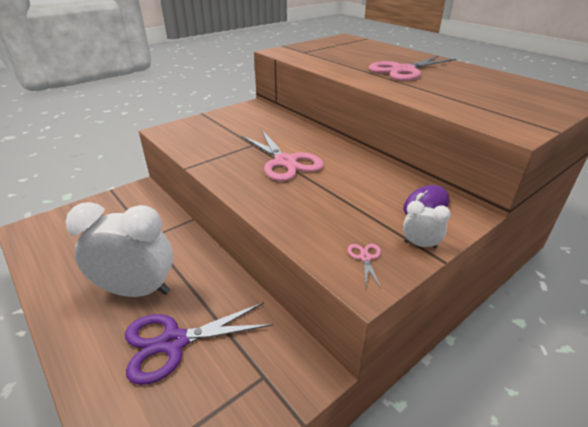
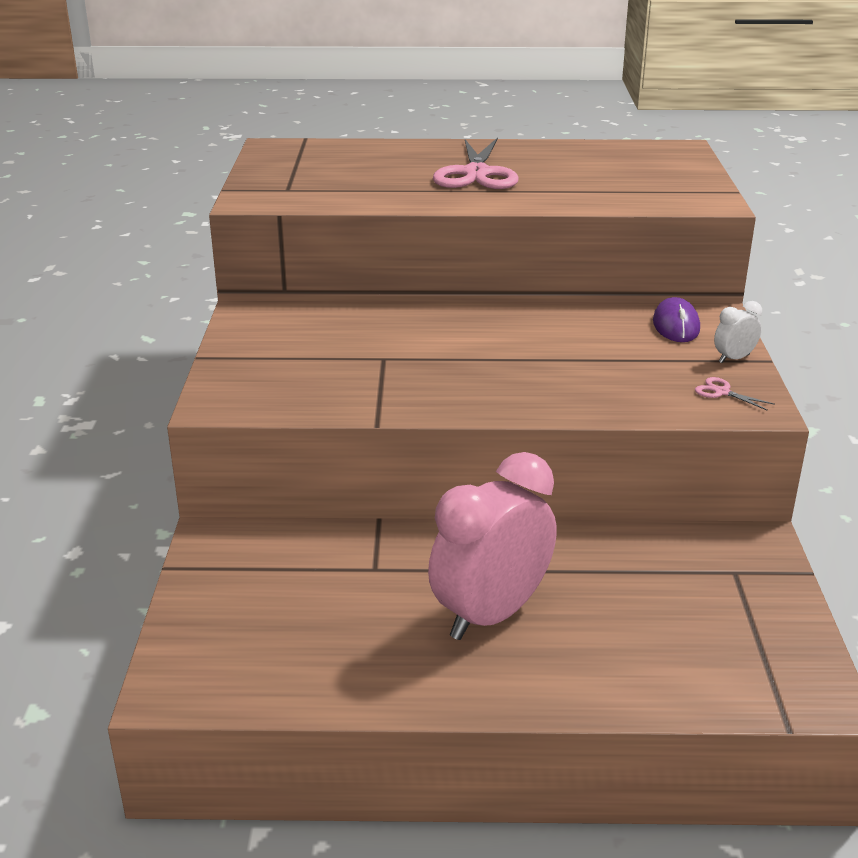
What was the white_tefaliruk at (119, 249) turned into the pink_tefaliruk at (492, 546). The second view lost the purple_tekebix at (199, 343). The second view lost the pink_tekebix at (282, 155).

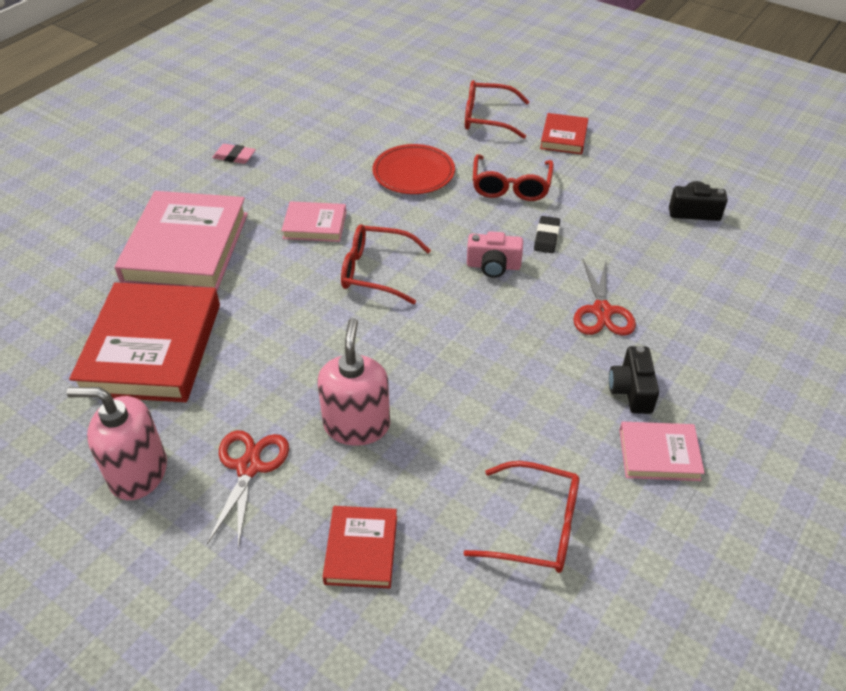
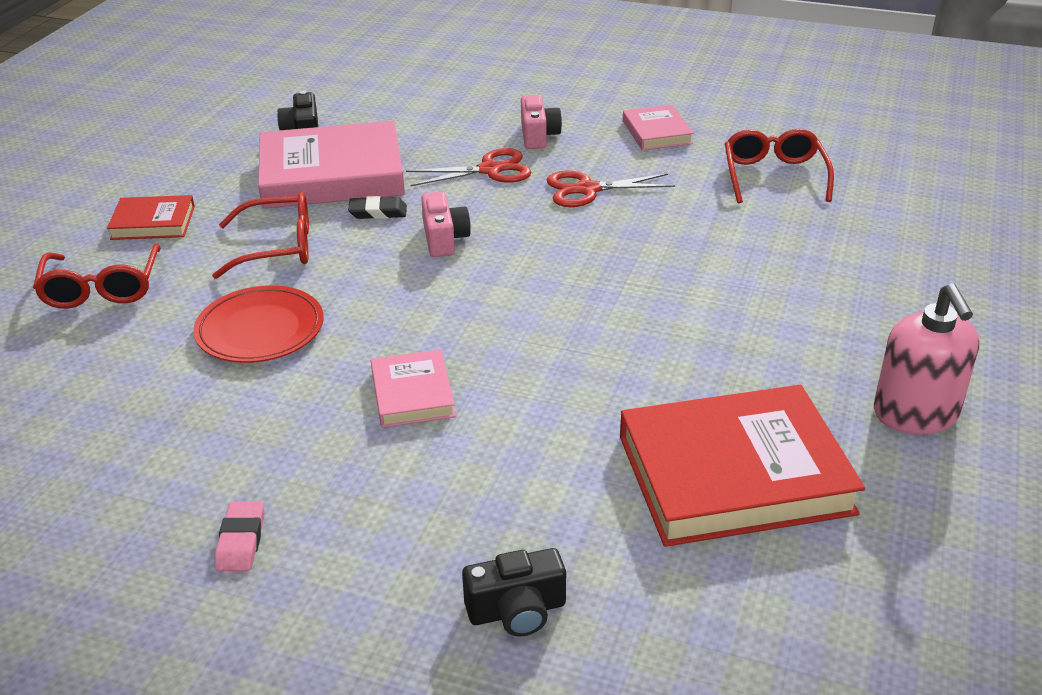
The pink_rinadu ended up elsewhere, having gone from (181, 240) to (331, 165). The red_tekebix ended up elsewhere, having gone from (248, 489) to (611, 189). The second view lost the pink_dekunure at (353, 382). The second view lost the red_rinadu at (360, 547). The second view lost the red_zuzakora at (386, 264). The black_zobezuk ended up elsewhere, having gone from (634, 380) to (514, 592). The second view gained the pink_zobezuk at (541, 122).

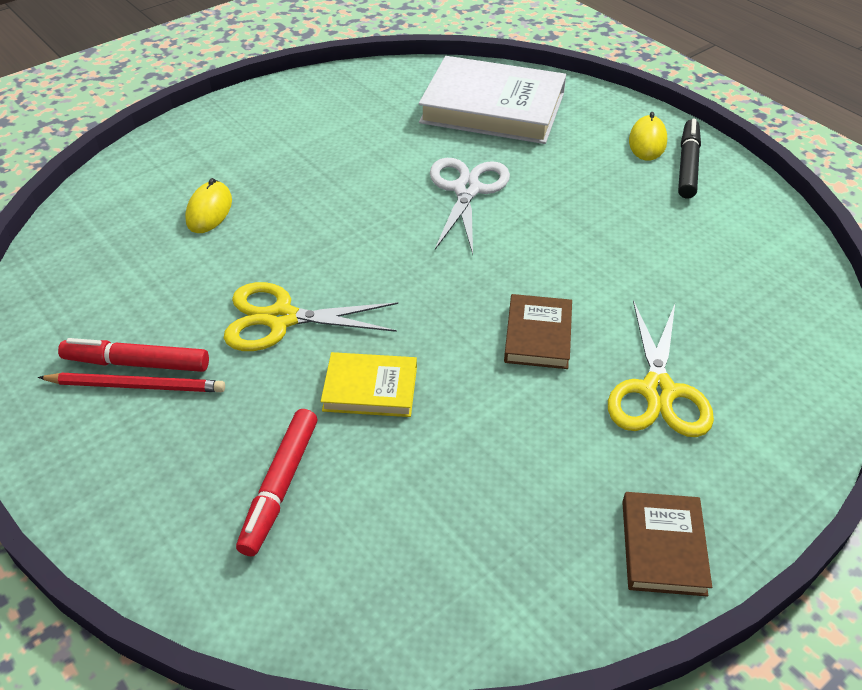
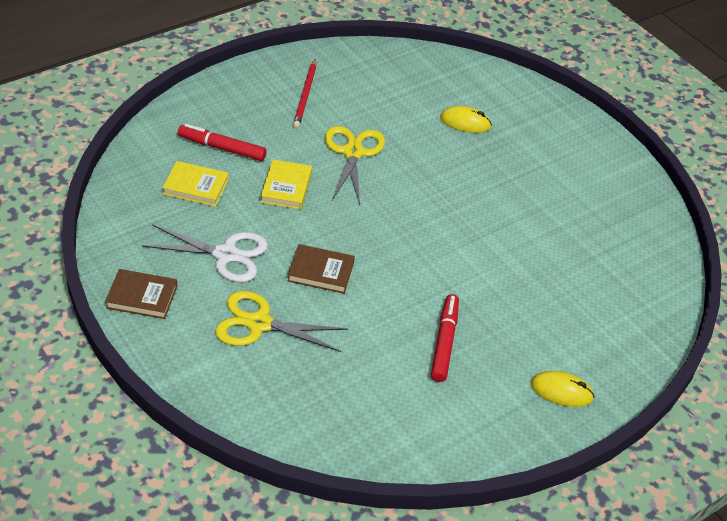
The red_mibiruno ended up elsewhere, having gone from (133, 355) to (445, 338). The second view lost the white_rinadu at (492, 100). The white_tekebix ended up elsewhere, having gone from (470, 206) to (205, 253). The second view lost the black_mibiruno at (689, 159). The second view gained the yellow_rinadu at (195, 184).

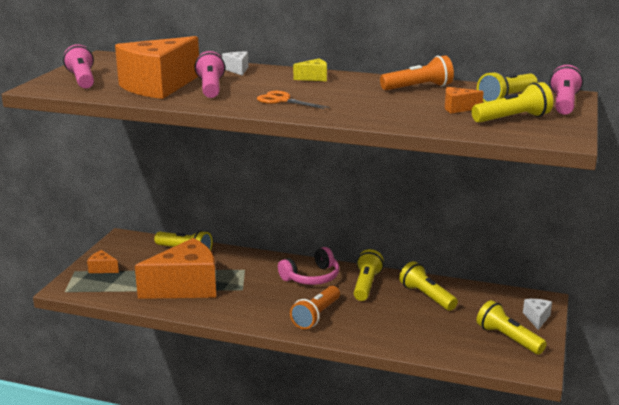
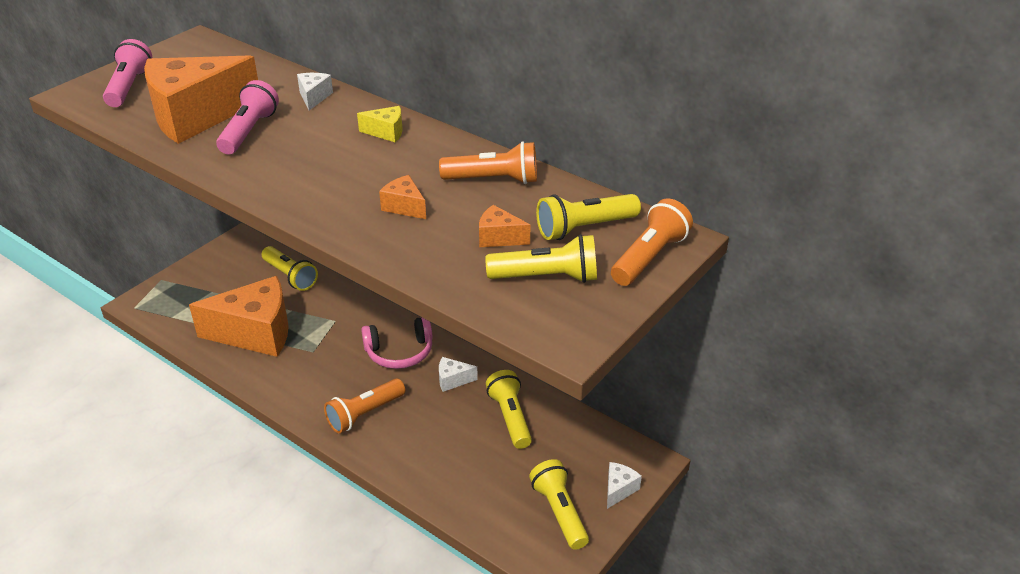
The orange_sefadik ended up elsewhere, having gone from (103, 261) to (402, 197). The second view lost the orange_tekebix at (293, 100). Where the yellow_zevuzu stood at (369, 275), the white_sefadik came to stand at (458, 374). What was the pink_zevuzu at (566, 90) turned into the orange_zevuzu at (652, 242).

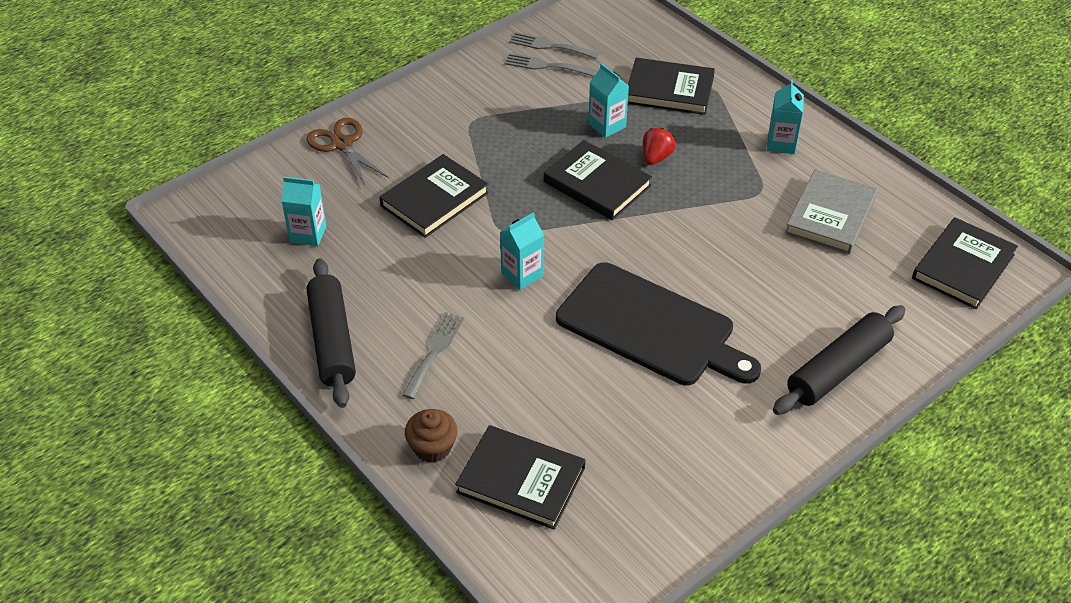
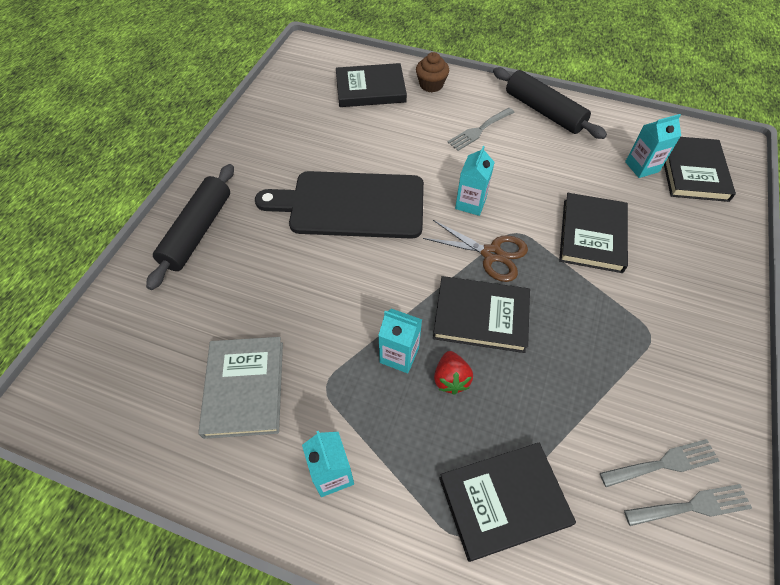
The brown_tekebix ended up elsewhere, having gone from (348, 152) to (475, 251). The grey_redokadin at (433, 355) ended up facing another way, 60 degrees clockwise from before. The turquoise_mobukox ended up elsewhere, having gone from (608, 100) to (400, 340). The black_rinadu ended up elsewhere, having gone from (965, 263) to (700, 169).

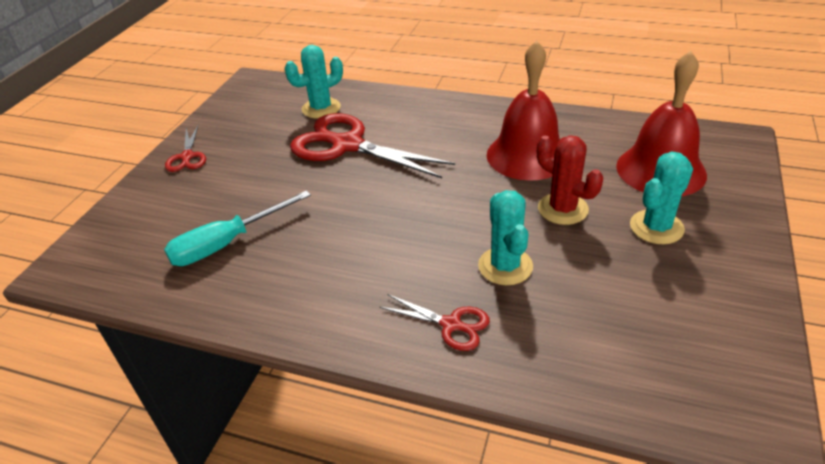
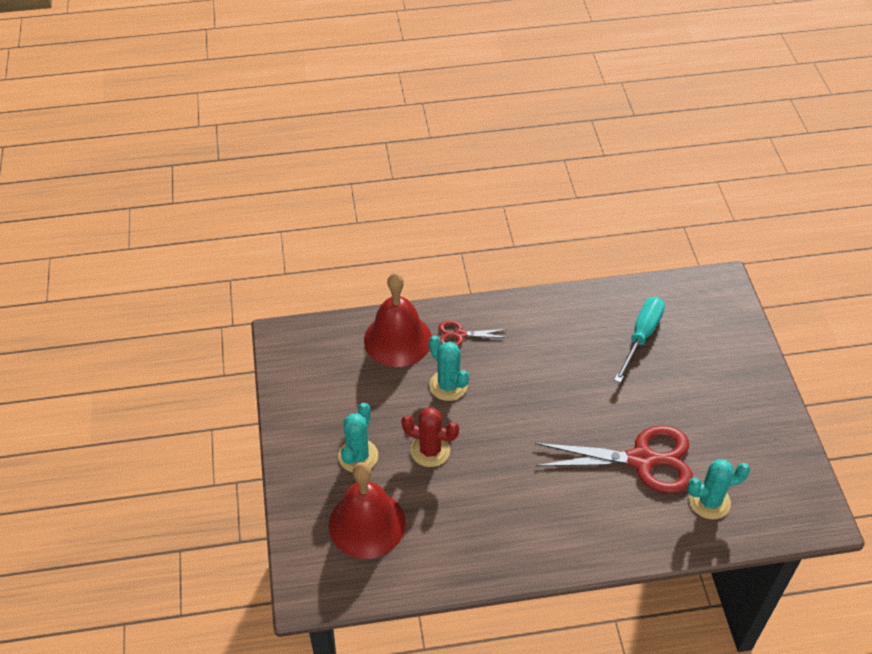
The second view lost the red_tekebix at (185, 149). The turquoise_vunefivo at (313, 81) ended up facing another way, 45 degrees clockwise from before. The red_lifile ended up elsewhere, having gone from (523, 110) to (398, 320).

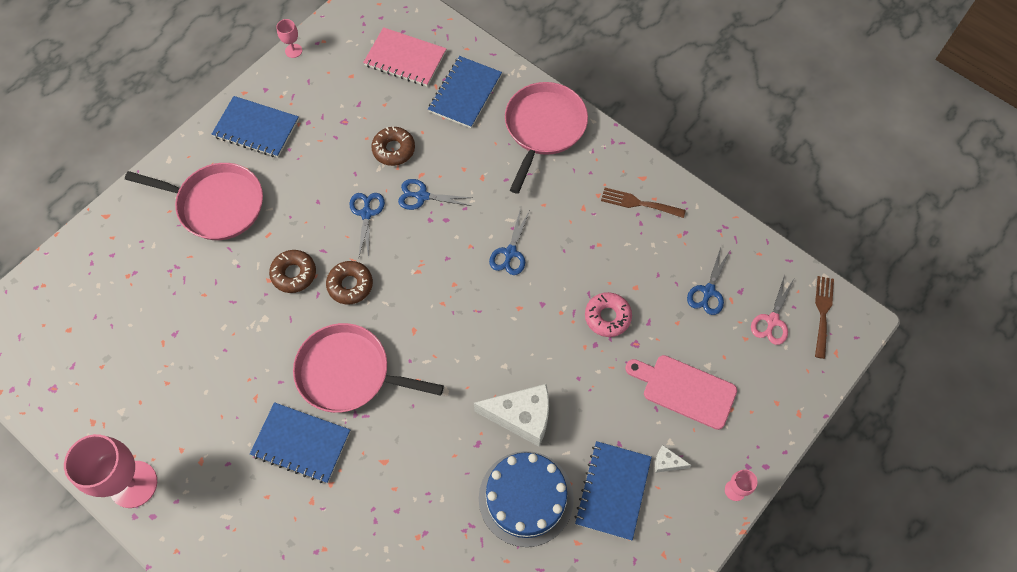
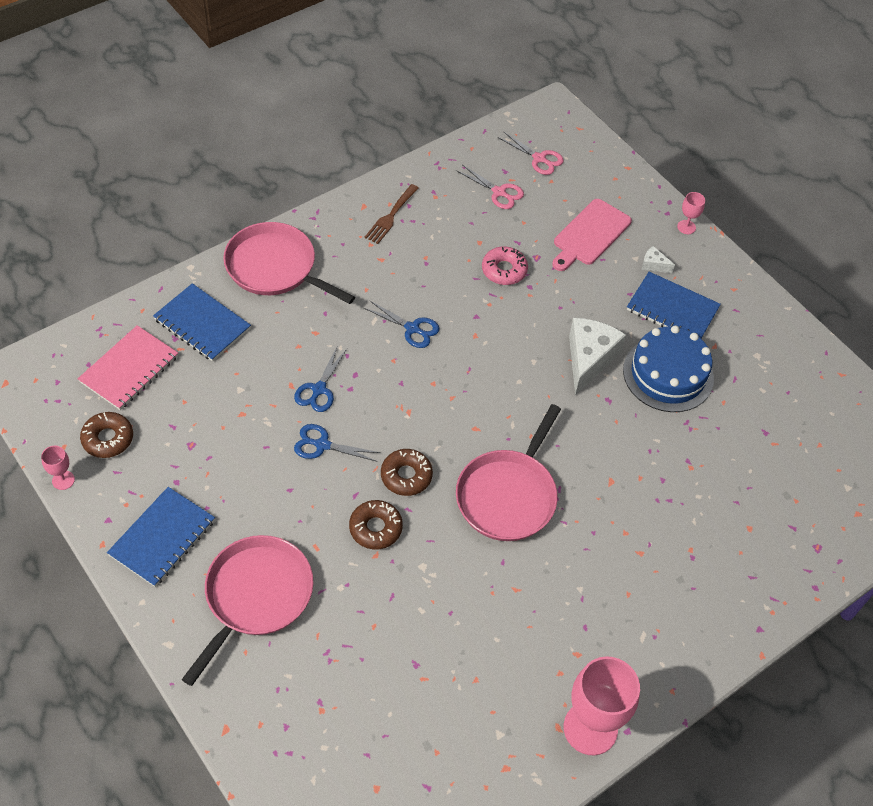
The second view lost the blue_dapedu at (300, 442). The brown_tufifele ended up elsewhere, having gone from (393, 146) to (106, 435). The white_sefadik at (673, 459) ended up facing another way, 90 degrees clockwise from before. What was the blue_tekebix at (708, 281) turned into the pink_tekebix at (490, 187). The second view lost the brown_redokadin at (824, 317).

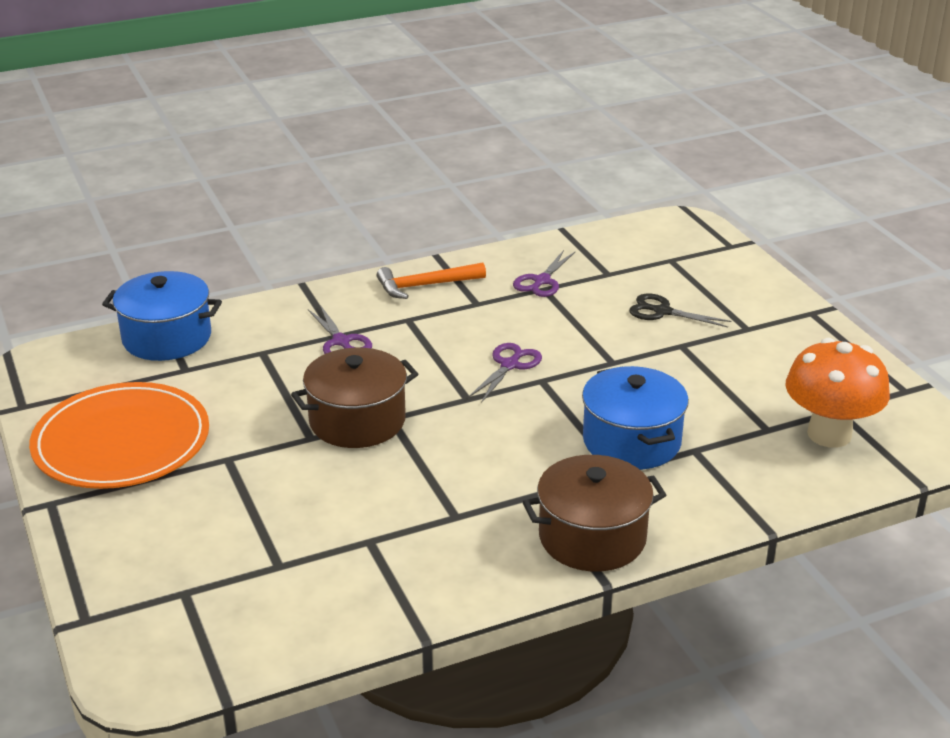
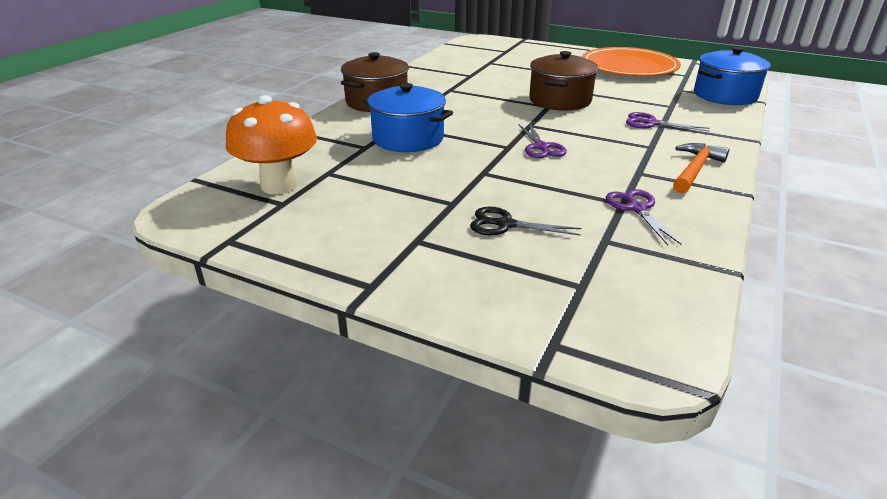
The black_tekebix at (680, 310) ended up facing another way, 150 degrees counterclockwise from before.

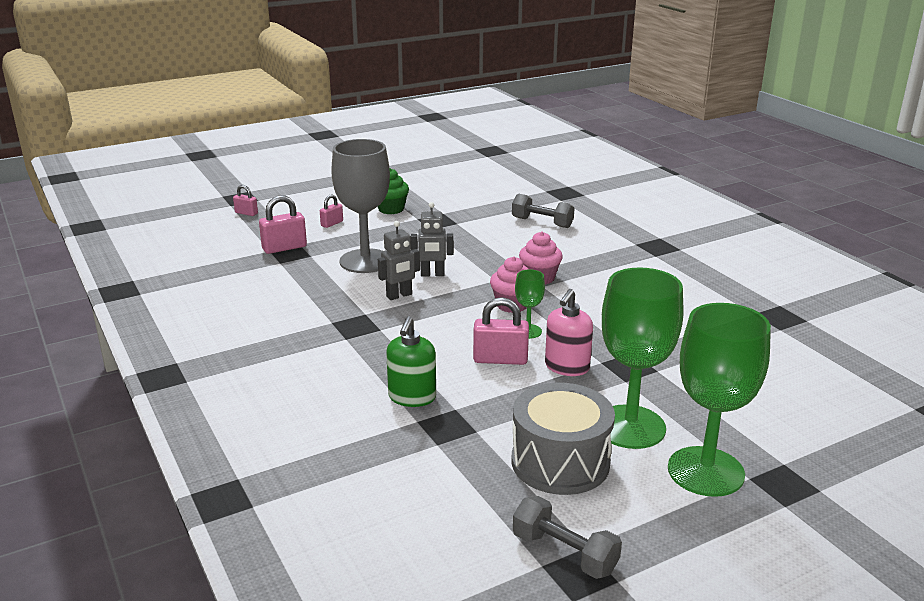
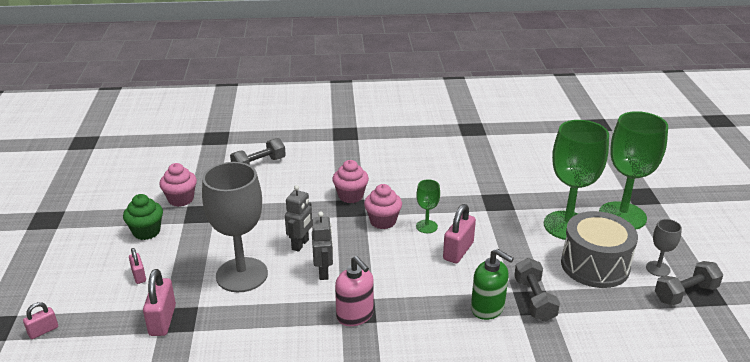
The pink_dekunure ended up elsewhere, having gone from (569, 332) to (354, 291). The second view gained the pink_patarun at (178, 185). The second view gained the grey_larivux at (537, 290). The second view gained the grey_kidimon at (664, 248).

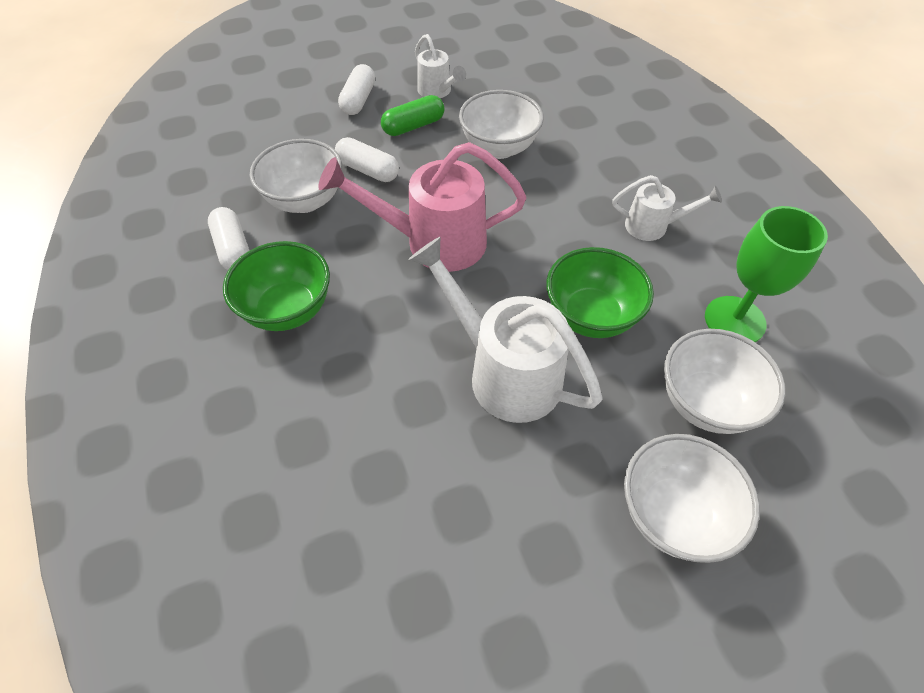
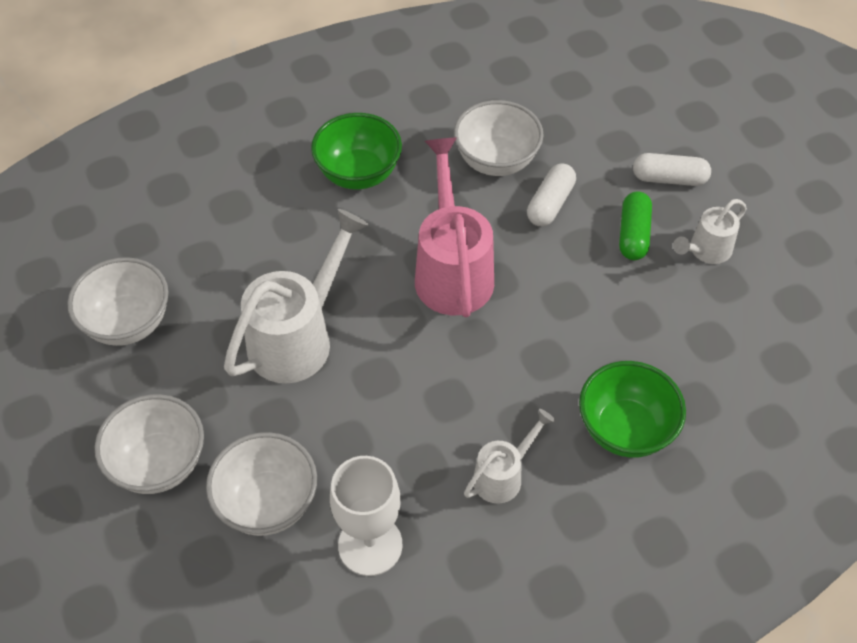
The second view lost the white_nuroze at (229, 238). The green_nuroze at (412, 115) ended up facing another way, 45 degrees clockwise from before. The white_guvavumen ended up elsewhere, having gone from (501, 124) to (118, 301). The green_guvavumen ended up elsewhere, having gone from (600, 292) to (632, 409). The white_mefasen at (667, 208) ended up facing another way, 135 degrees counterclockwise from before. What was the green_kidimon at (766, 274) turned into the white_kidimon at (366, 516).

